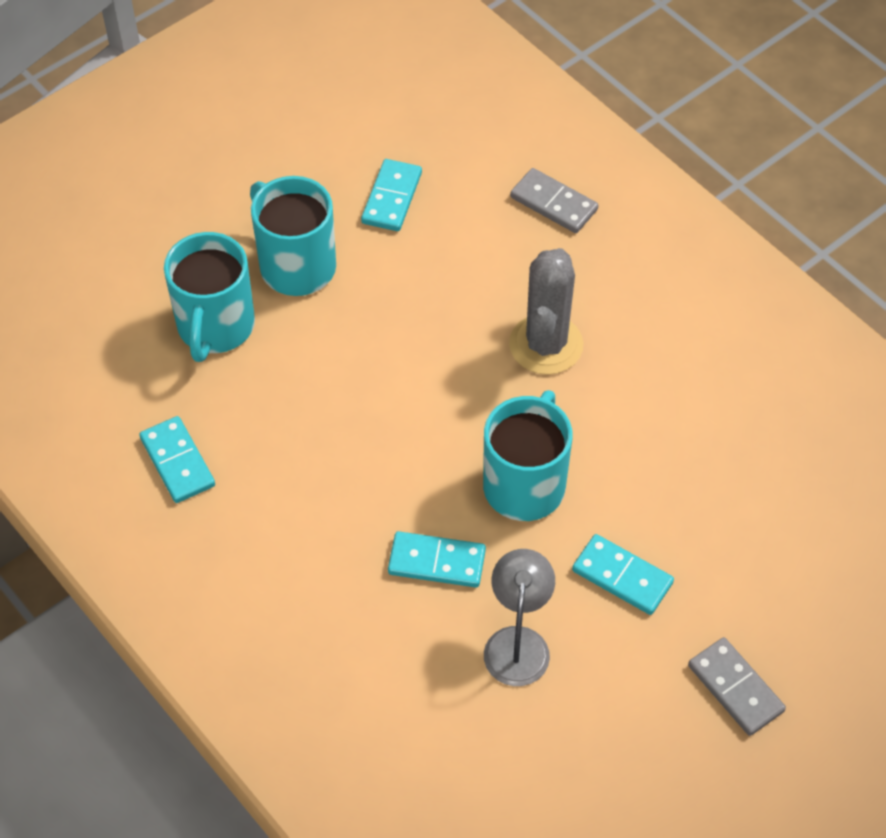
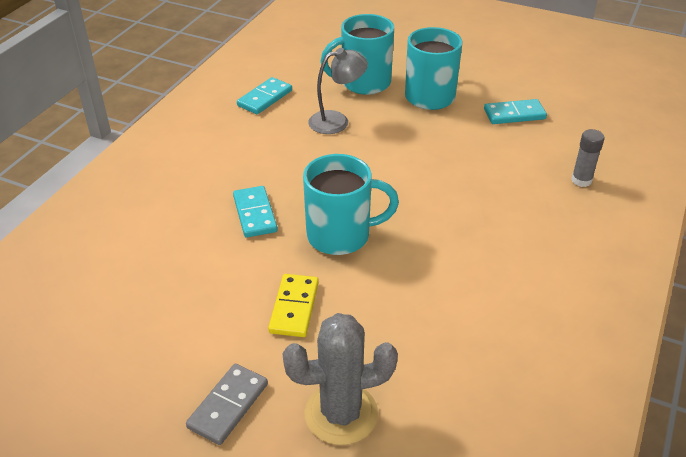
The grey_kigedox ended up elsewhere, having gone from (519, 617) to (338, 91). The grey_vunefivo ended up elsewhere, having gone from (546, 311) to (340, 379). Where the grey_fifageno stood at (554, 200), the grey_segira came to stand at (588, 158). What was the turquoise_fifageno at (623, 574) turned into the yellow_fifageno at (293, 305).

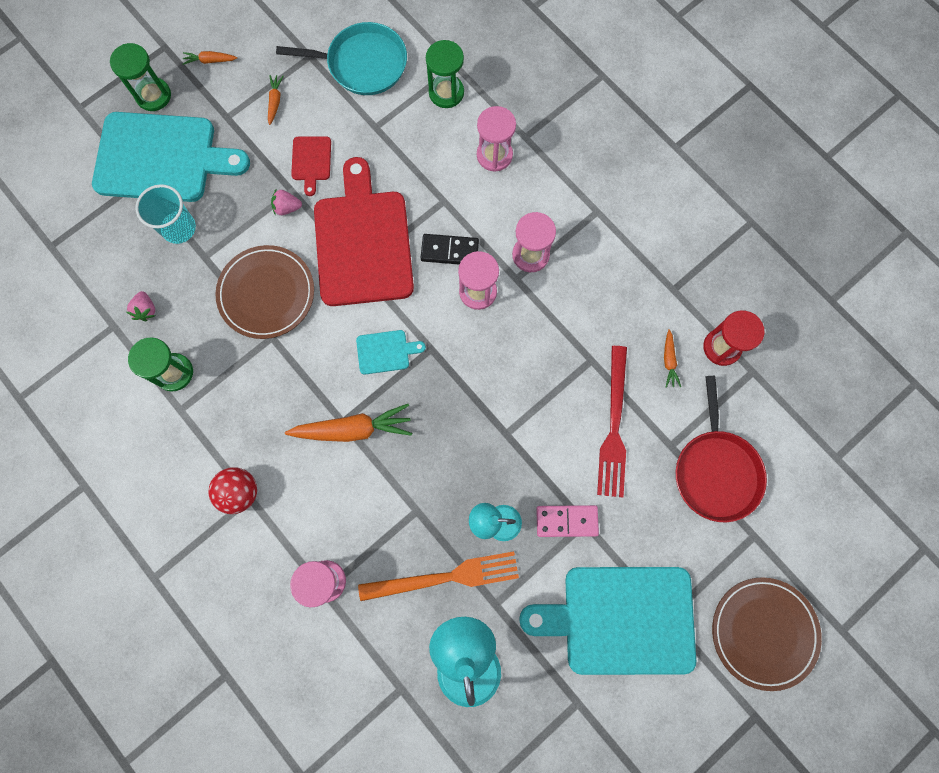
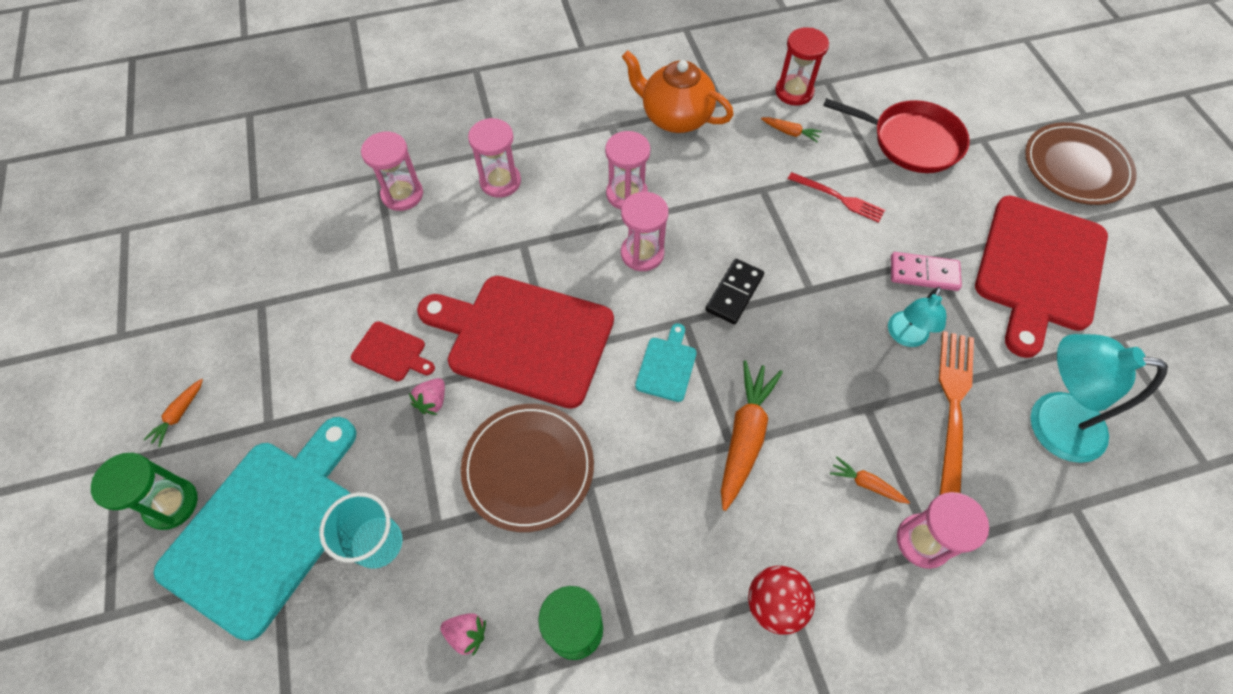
The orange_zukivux ended up elsewhere, having gone from (276, 100) to (870, 480). The second view lost the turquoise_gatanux at (341, 58). The black_fifageno ended up elsewhere, having gone from (450, 249) to (734, 292). What was the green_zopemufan at (445, 74) turned into the pink_zopemufan at (392, 171). What was the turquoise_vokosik at (607, 621) turned into the red_vokosik at (1041, 277). The pink_fifageno at (567, 521) ended up facing another way, 75 degrees clockwise from before. The size of the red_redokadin at (612, 422) changed by a factor of 0.62. The second view gained the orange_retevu at (678, 91).

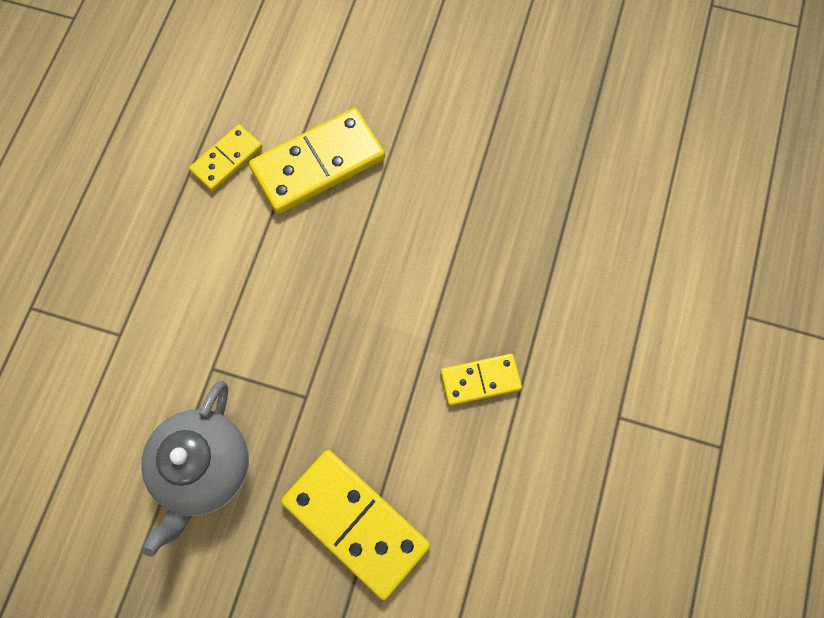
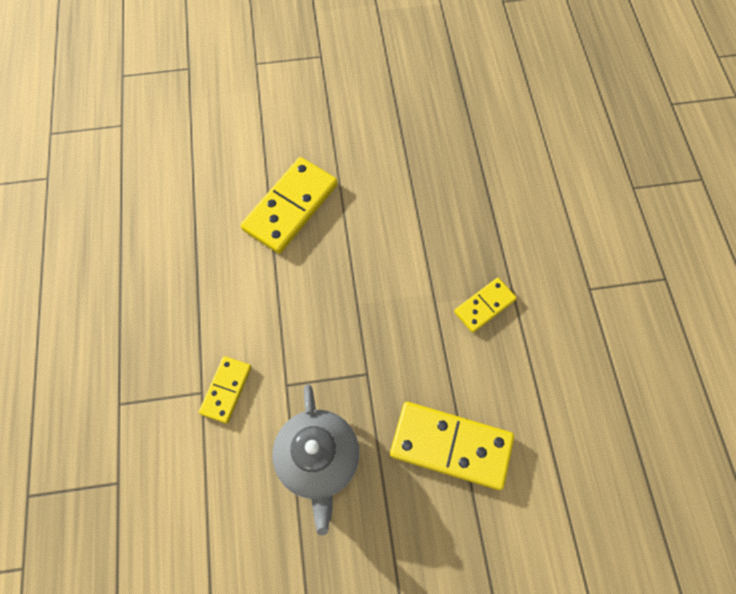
The yellow_fifageno ended up elsewhere, having gone from (225, 157) to (225, 390).

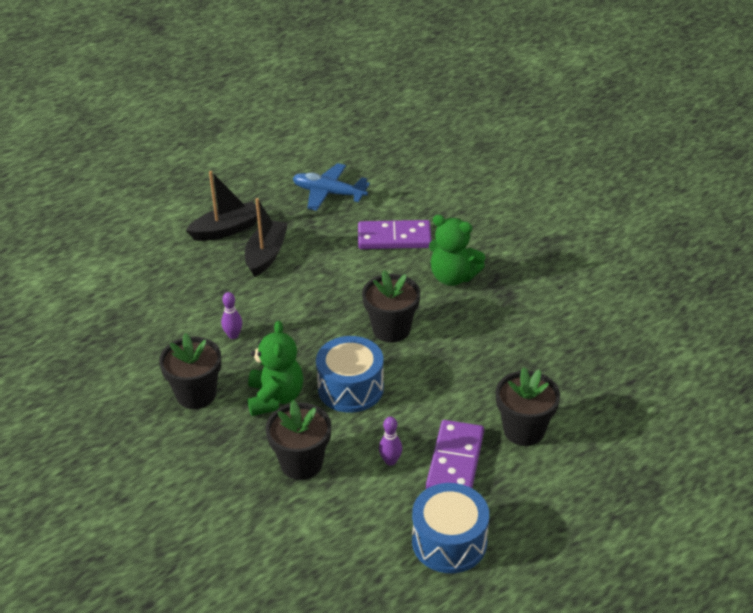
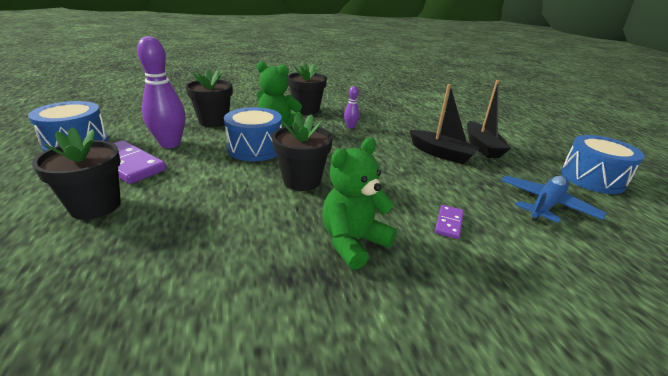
The size of the purple_fifageno at (395, 234) changed by a factor of 0.51. The size of the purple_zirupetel at (390, 441) changed by a factor of 2.09. The second view gained the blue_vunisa at (603, 164).

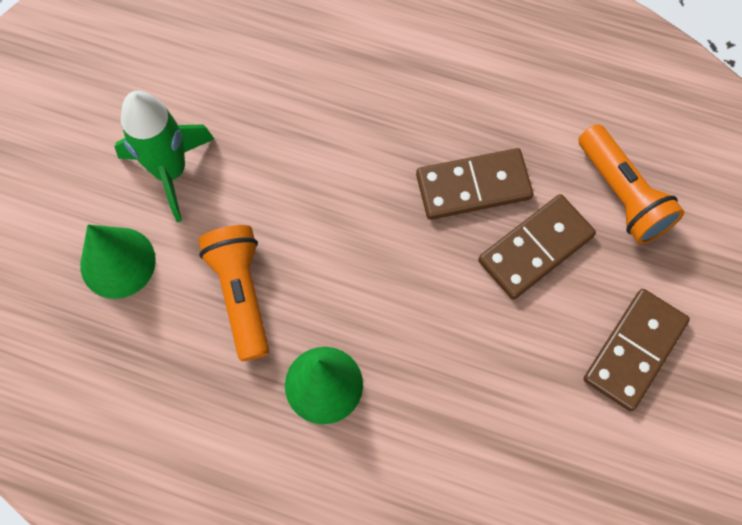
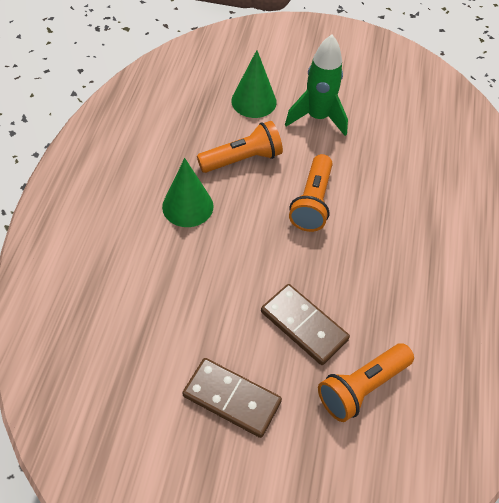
The second view lost the brown_fifageno at (474, 184). The second view gained the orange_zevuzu at (311, 193).

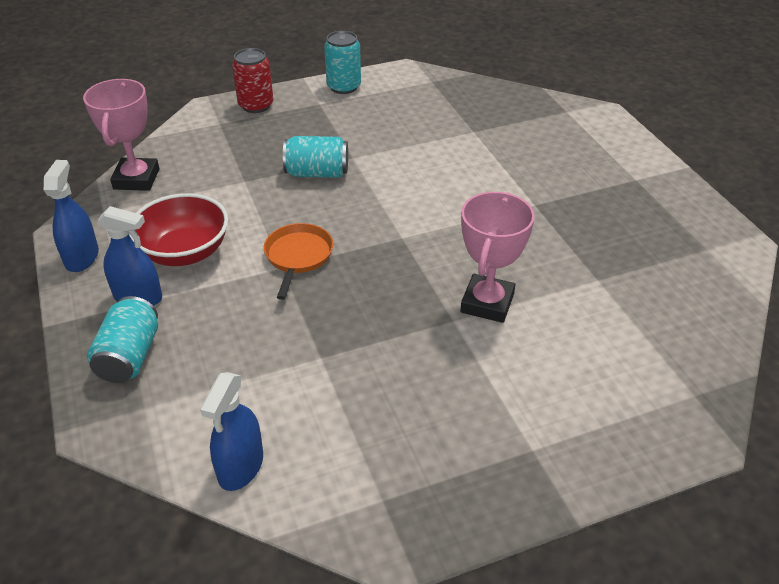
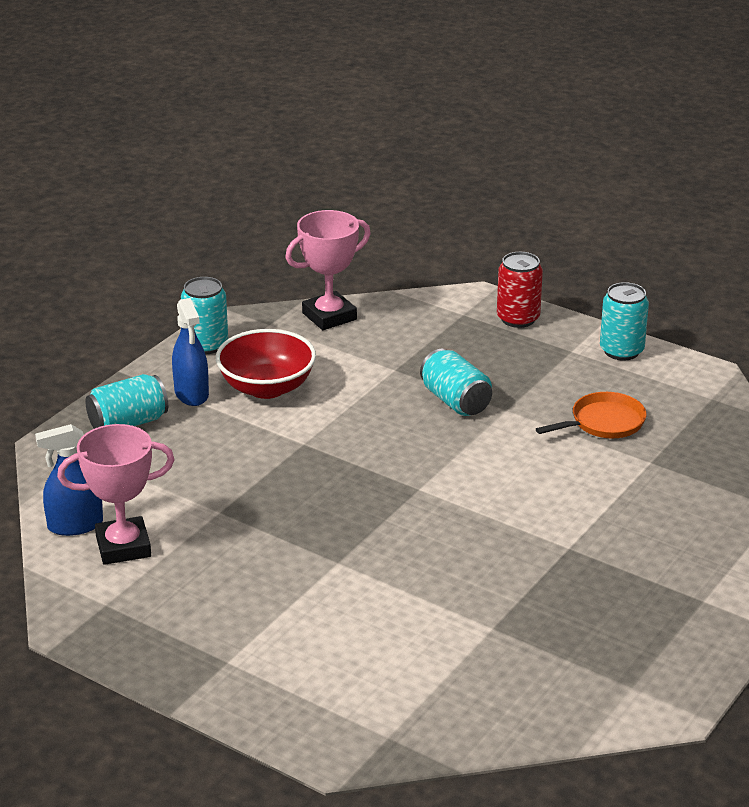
Where the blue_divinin stood at (71, 216), the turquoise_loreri came to stand at (204, 315). The orange_gatanux ended up elsewhere, having gone from (298, 261) to (591, 415). The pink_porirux ended up elsewhere, having gone from (498, 257) to (116, 494).

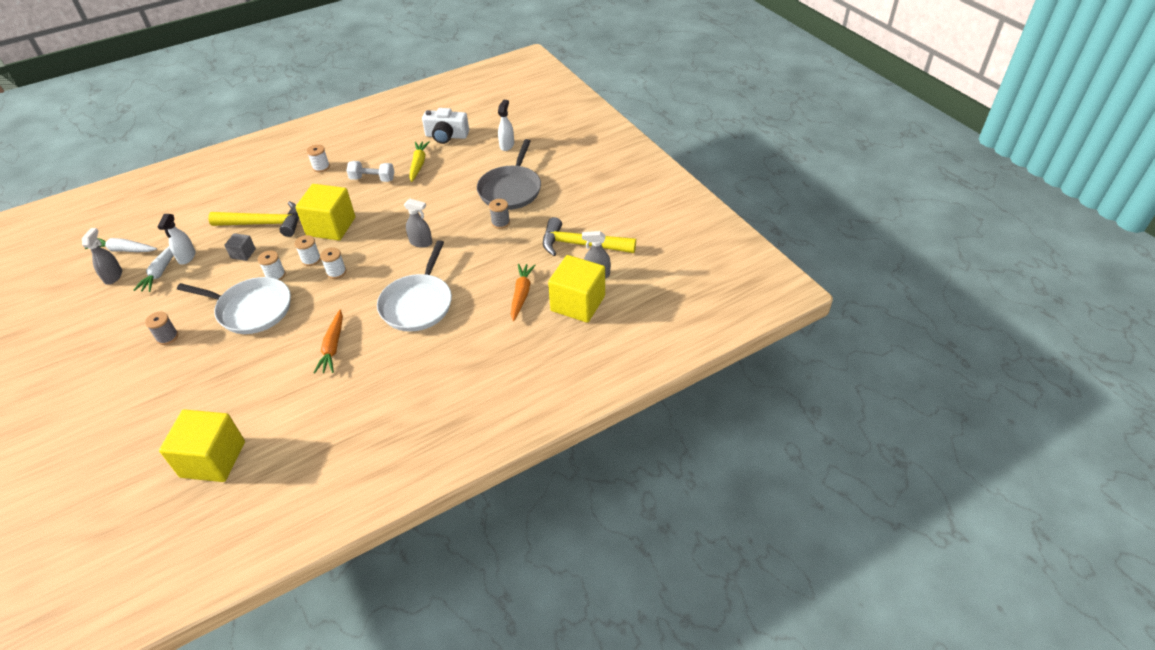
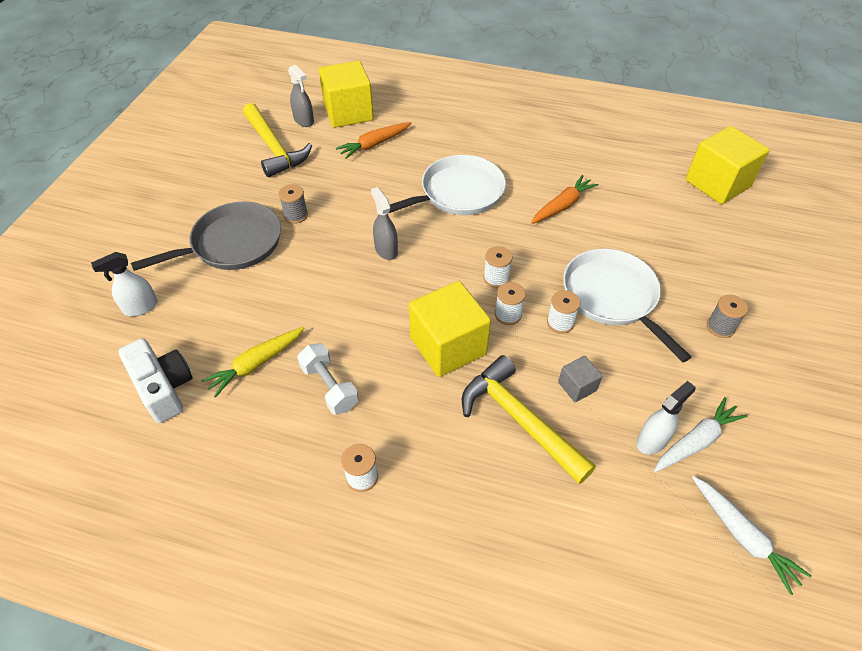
The second view lost the grey_divinin at (102, 256).

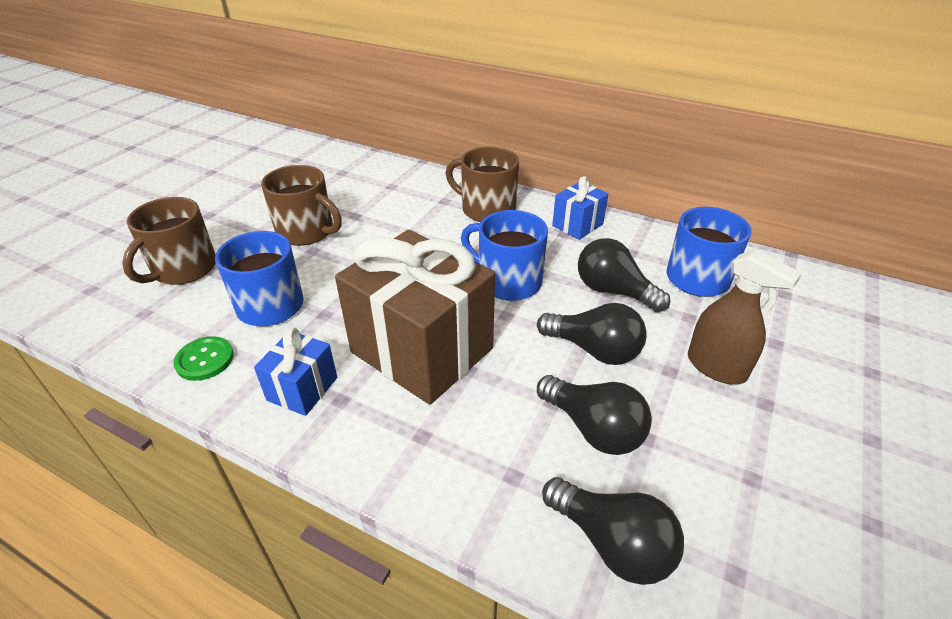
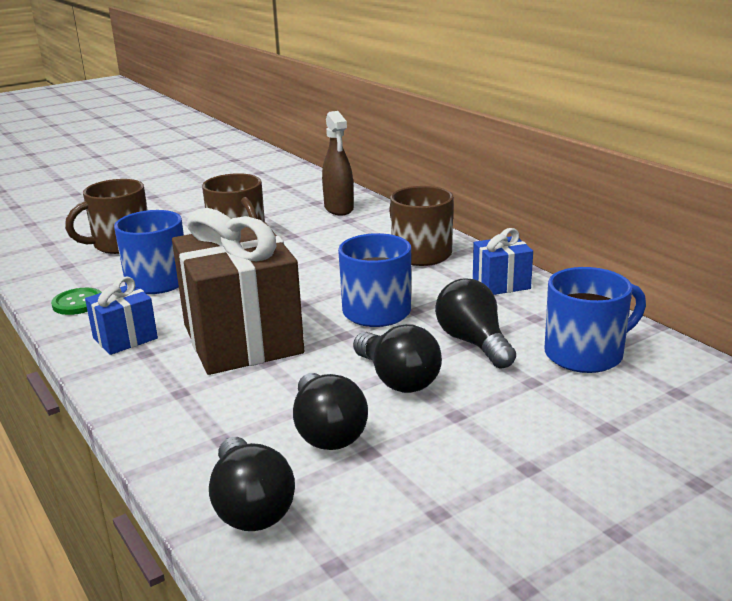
The brown_divinin ended up elsewhere, having gone from (745, 316) to (338, 163).

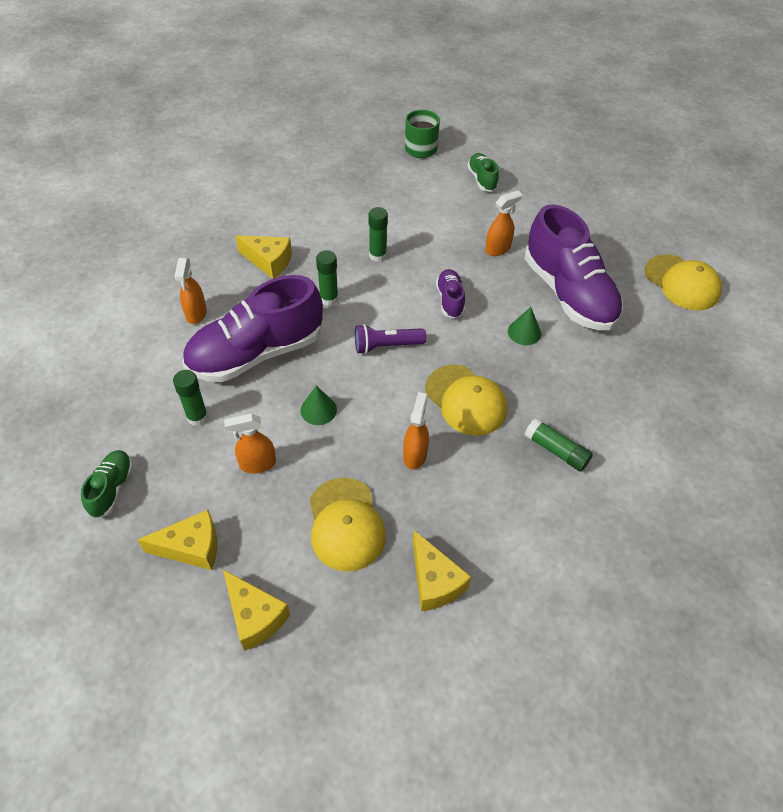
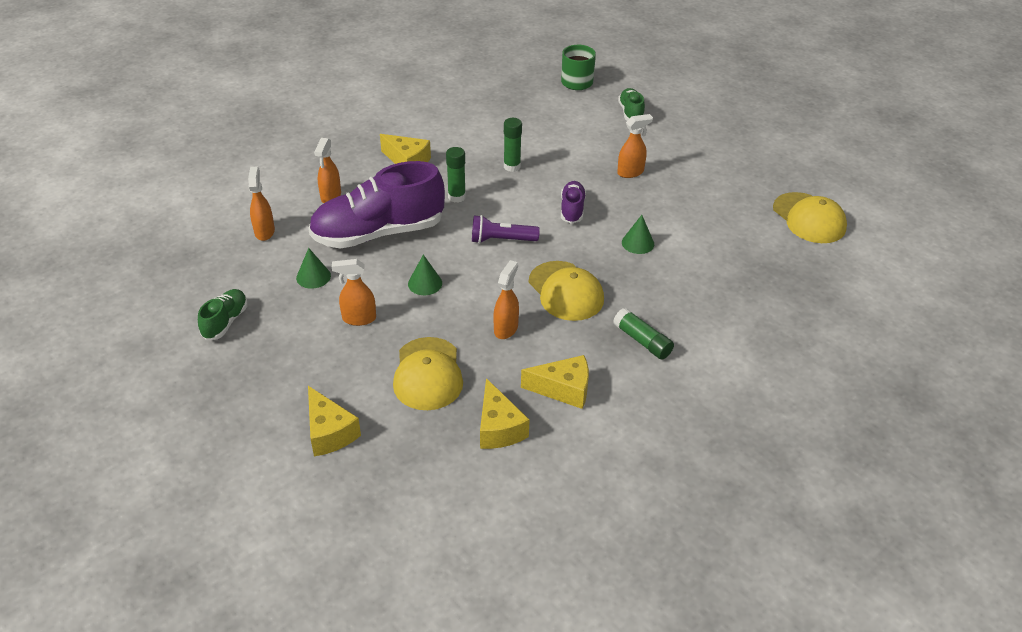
The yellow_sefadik ended up elsewhere, having gone from (177, 540) to (555, 382). Where the green_segira stood at (190, 398), the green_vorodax came to stand at (313, 268). The second view lost the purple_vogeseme at (574, 267). The second view gained the orange_divinin at (261, 203).

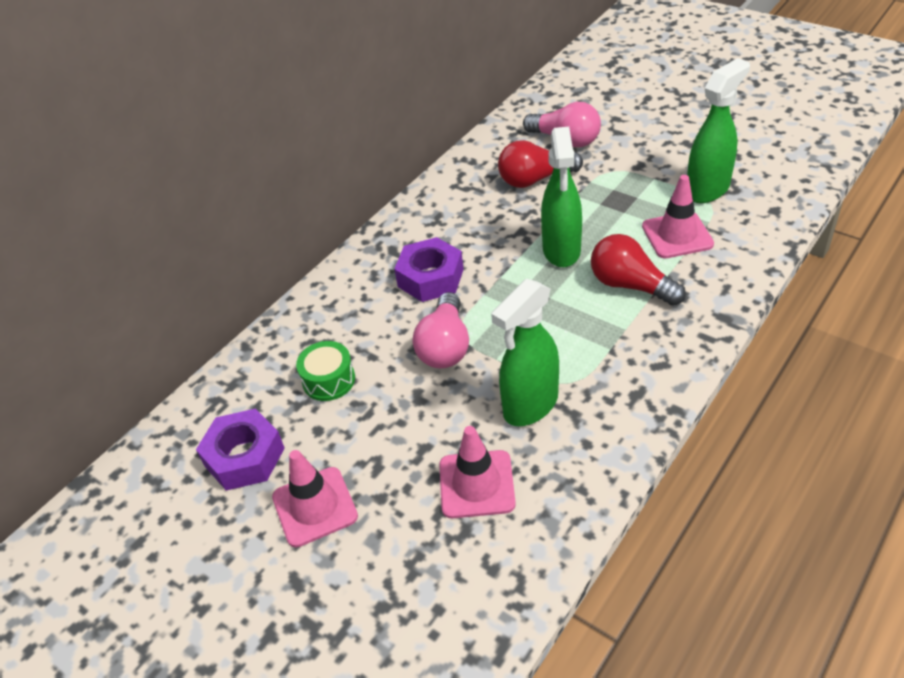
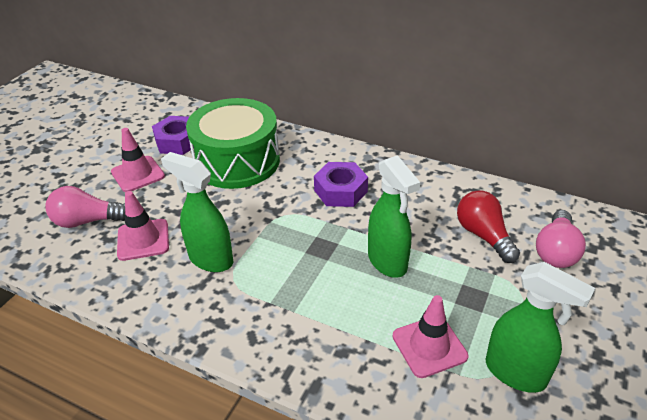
The size of the green_vunisa at (325, 371) changed by a factor of 2.43. The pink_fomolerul ended up elsewhere, having gone from (441, 330) to (85, 207). The green_divinin at (561, 197) ended up facing another way, 105 degrees counterclockwise from before. The second view lost the red_fomolerul at (638, 270).

